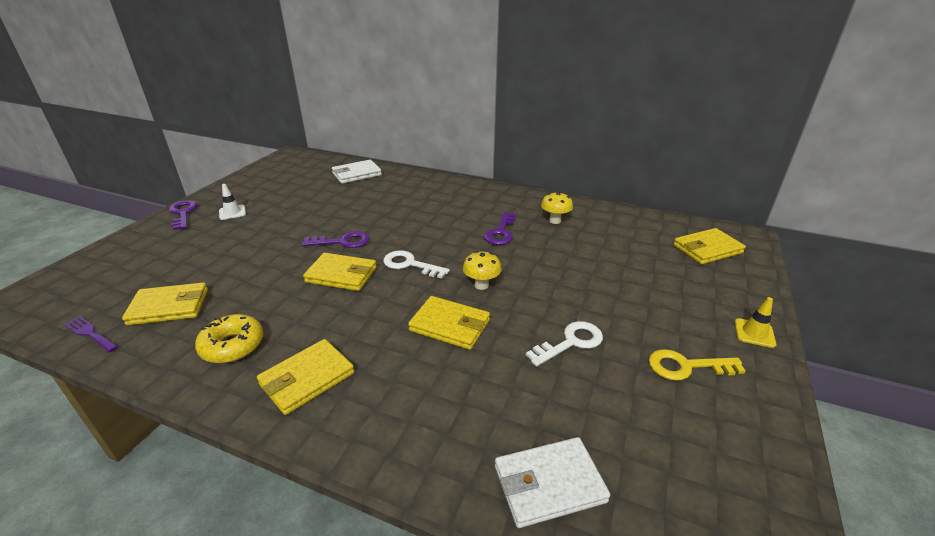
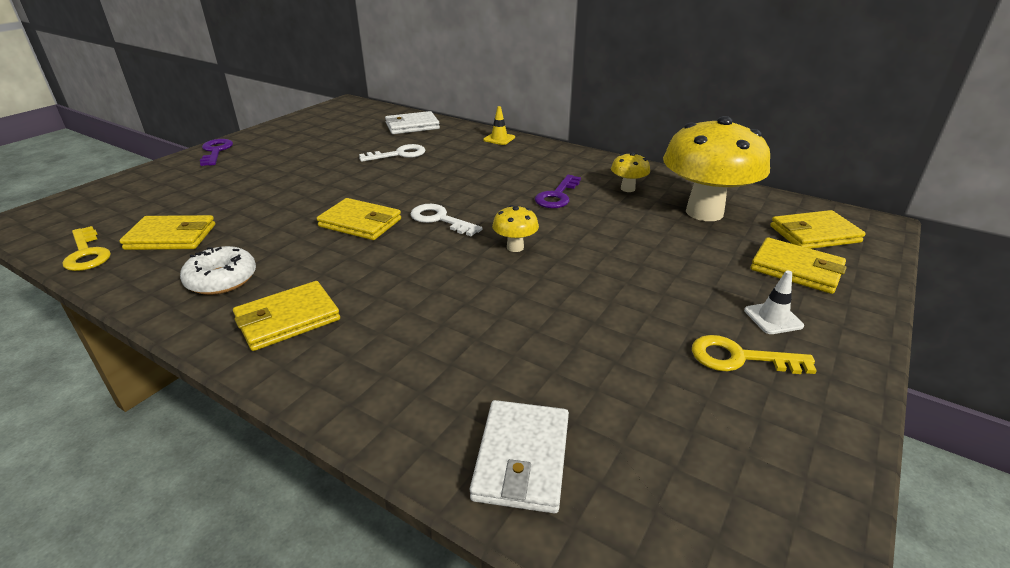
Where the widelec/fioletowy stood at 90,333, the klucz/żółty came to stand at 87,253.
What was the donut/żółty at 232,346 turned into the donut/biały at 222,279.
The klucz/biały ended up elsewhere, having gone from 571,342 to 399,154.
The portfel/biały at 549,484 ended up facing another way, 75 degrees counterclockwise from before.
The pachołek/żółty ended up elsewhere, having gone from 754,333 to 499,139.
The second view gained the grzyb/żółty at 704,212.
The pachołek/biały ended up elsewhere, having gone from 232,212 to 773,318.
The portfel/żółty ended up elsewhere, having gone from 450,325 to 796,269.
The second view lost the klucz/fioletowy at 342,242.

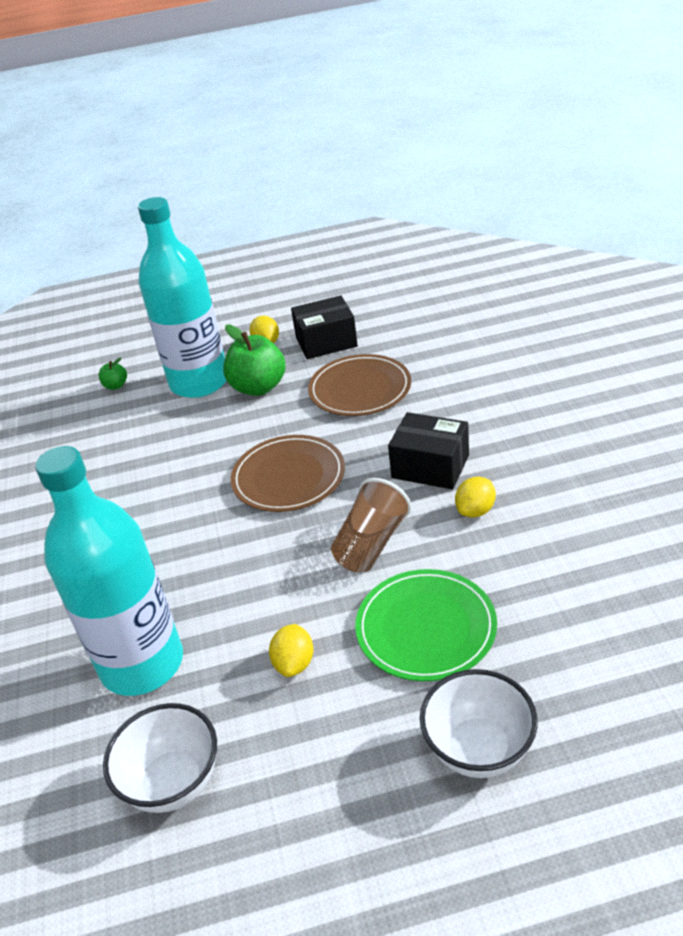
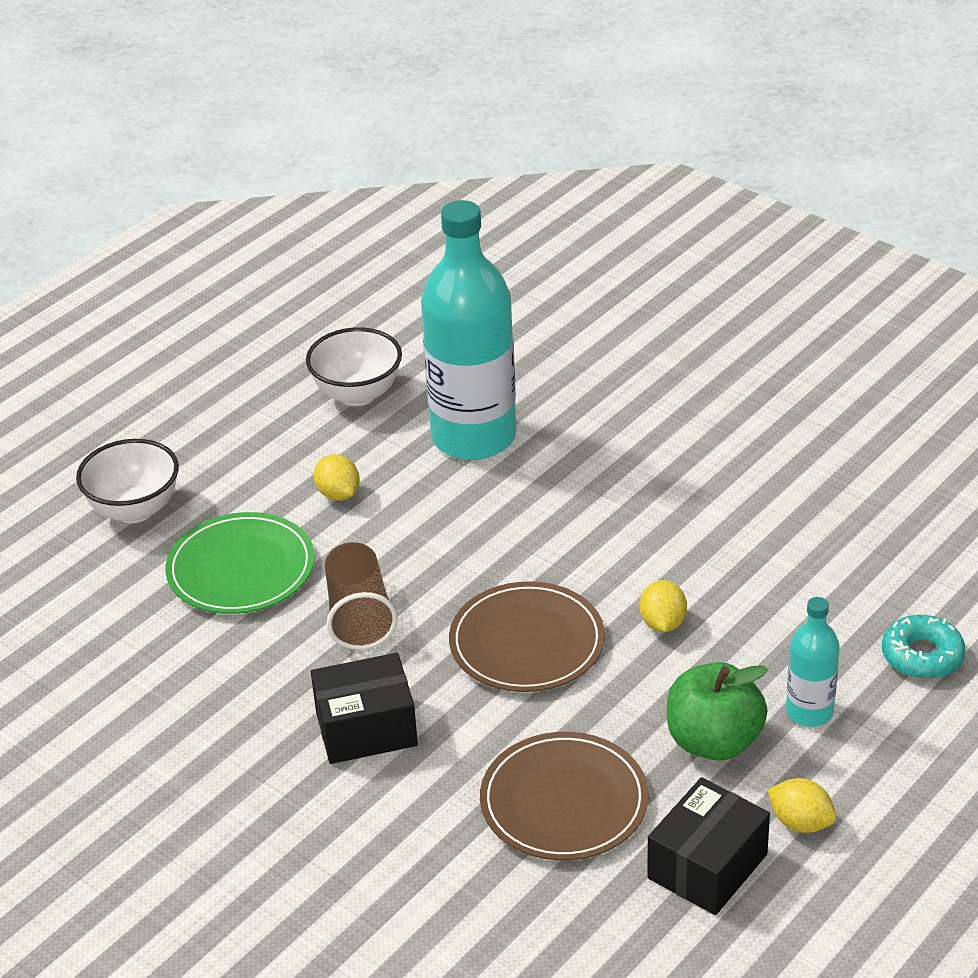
The cytryna/żółty ended up elsewhere, having gone from 475,510 to 662,623.
The size of the butelka/turkusowy at 199,382 changed by a factor of 0.48.
Where the jabłko/zielony stood at 116,386, the donut/turkusowy came to stand at 922,656.

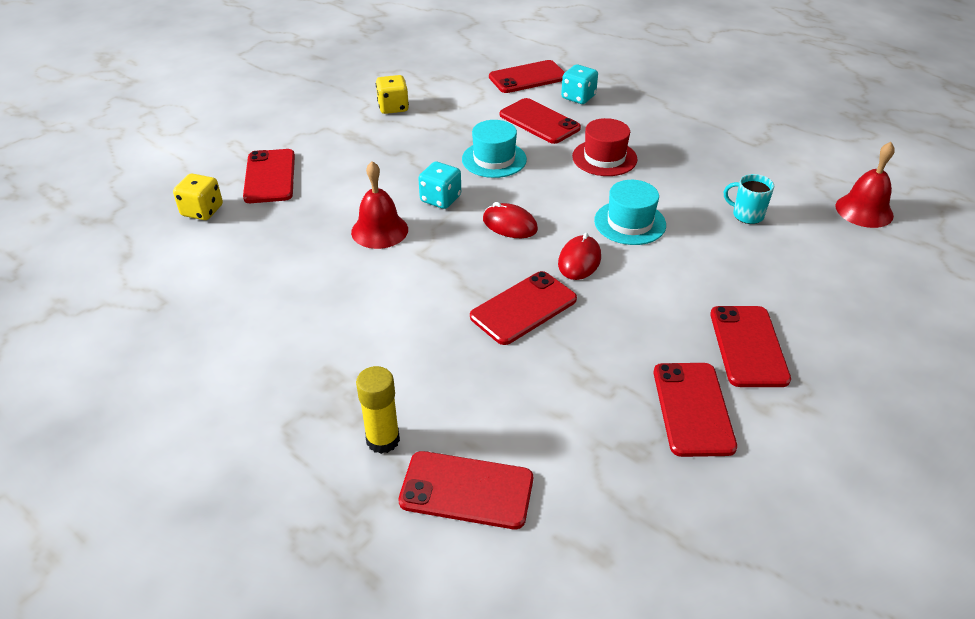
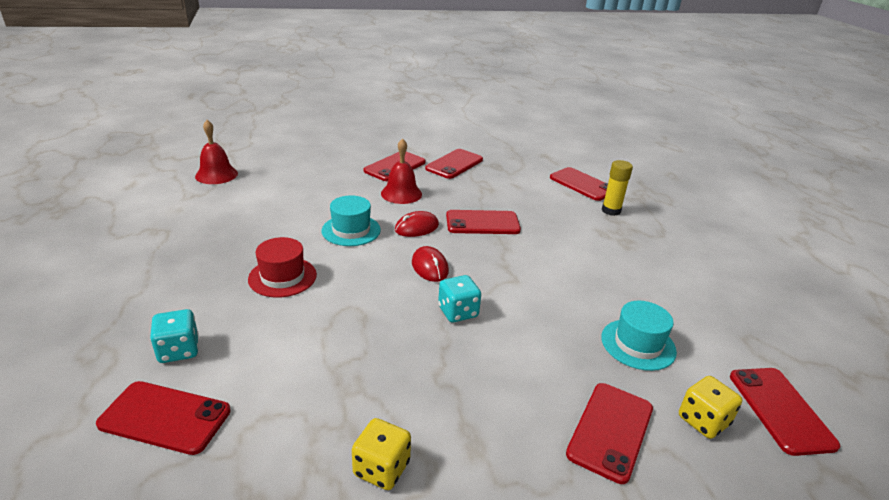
The dzwonek/czerwony ended up elsewhere, having gone from 379,230 to 401,193.
The kapelusz/turkusowy ended up elsewhere, having gone from 494,159 to 638,344.
The telefon/czerwony ended up elsewhere, having gone from 539,121 to 780,410.
The second view lost the kubek/turkusowy at 747,215.

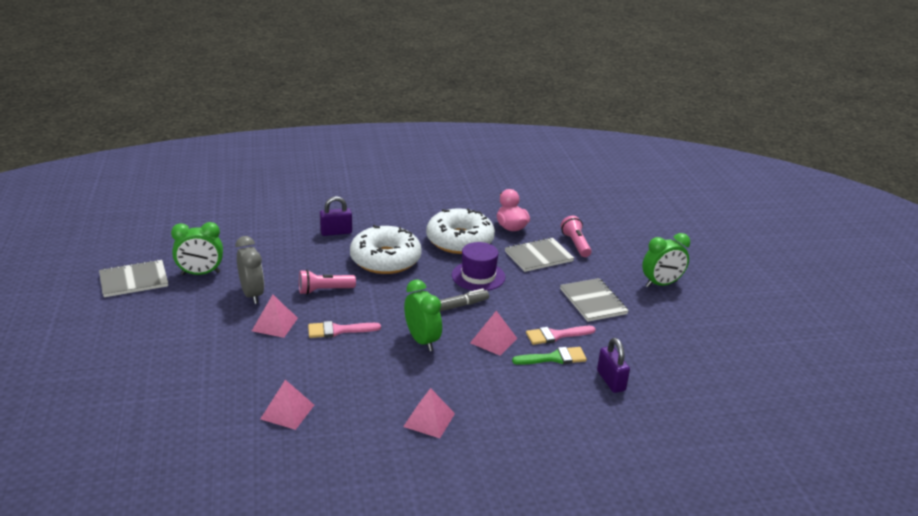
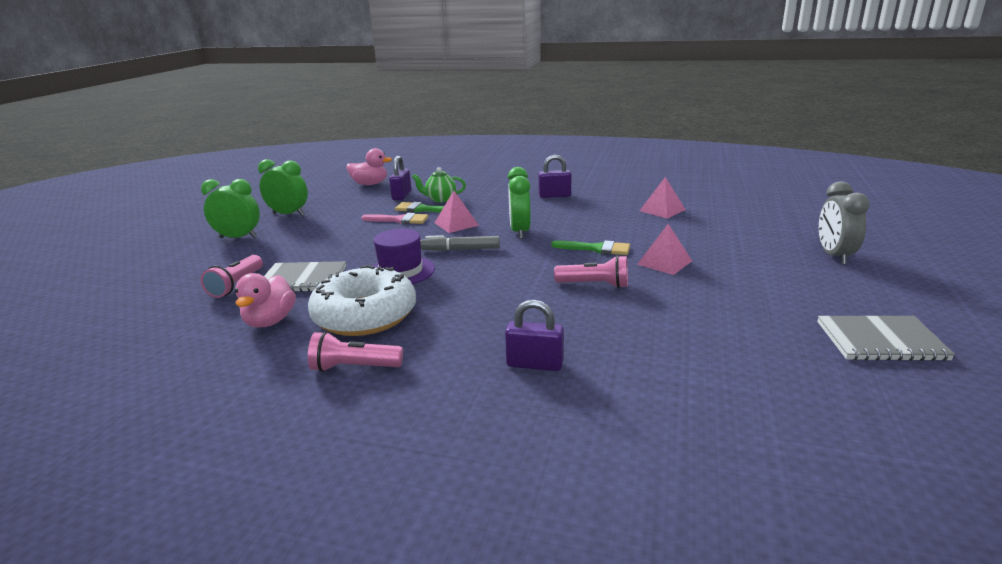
The budzik/zielony ended up elsewhere, having gone from 200,273 to 288,214.
The second view gained the latarka/różowy at 354,367.
The second view gained the kaczka/różowy at 370,184.
The second view gained the imbryk/zielony at 440,199.
Where the piramida/różowy stood at 429,420, the kłódka/fioletowy came to stand at 554,195.
What was the pędzel/różowy at 338,330 turned into the pędzel/zielony at 596,249.
The budzik/szary ended up elsewhere, having gone from 252,294 to 834,255.
The second view lost the donut/biały at 385,259.
The second view lost the zeszyt/szary at 593,301.

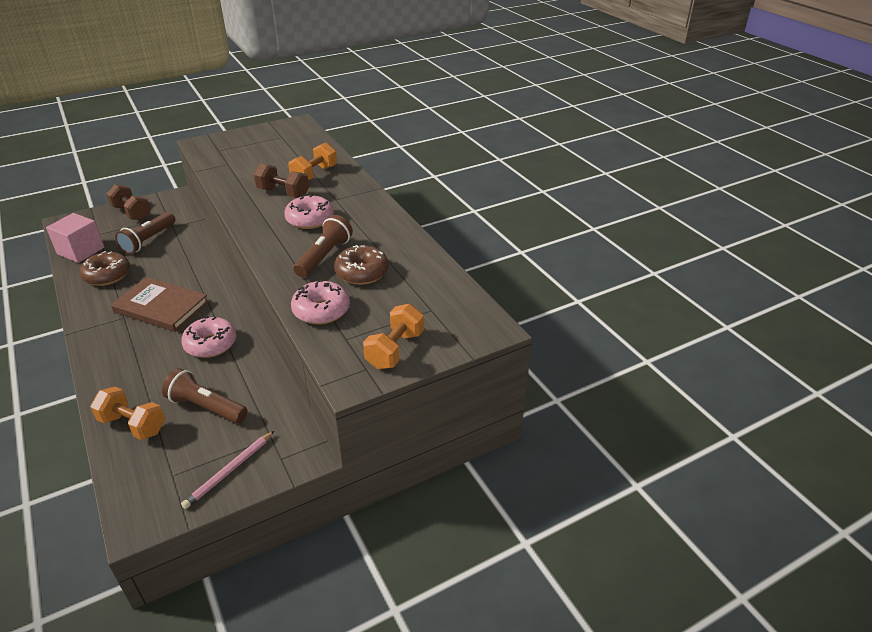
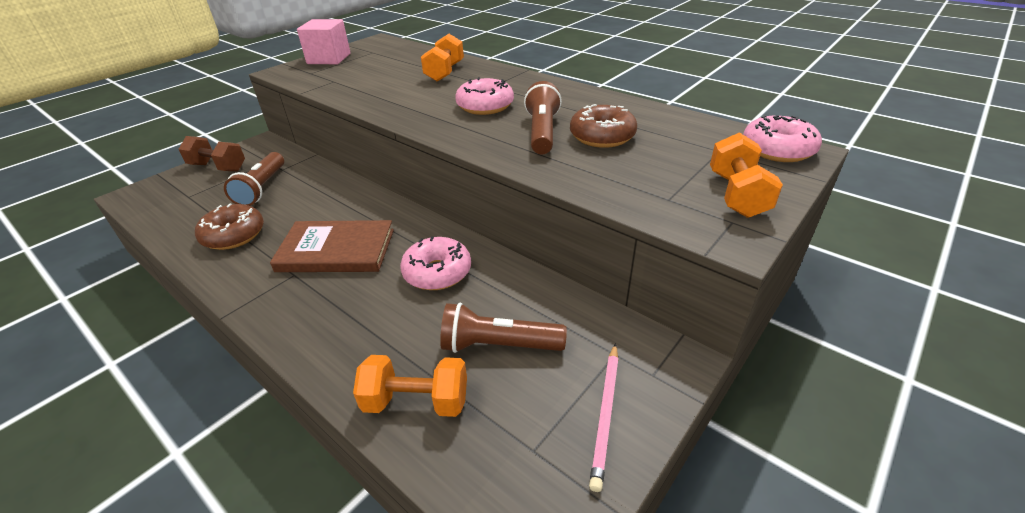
The sześcian/różowy ended up elsewhere, having gone from 81,251 to 329,59.
The donut/różowy ended up elsewhere, having gone from 321,310 to 777,150.
The second view lost the hantel/brązowy at 283,193.

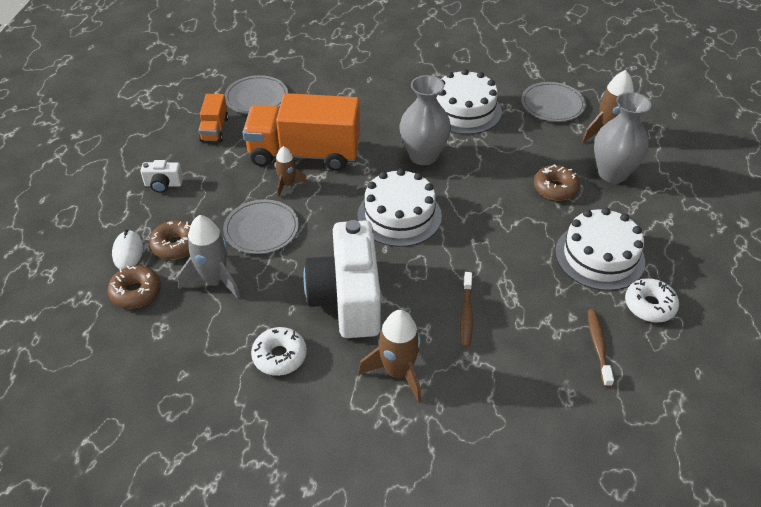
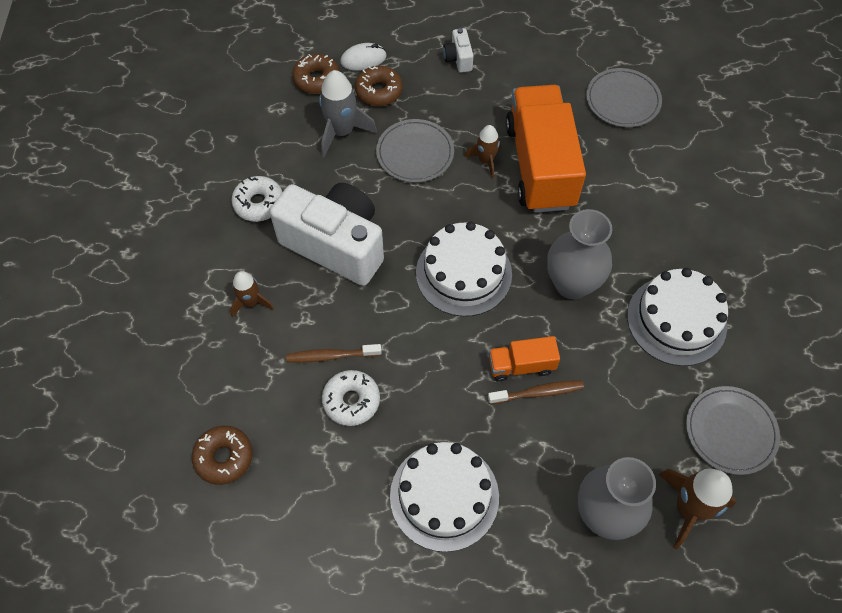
The donut/brązowy ended up elsewhere, having gone from 555,188 to 224,457.
The size of the rakieta/brązowy at 397,372 changed by a factor of 0.62.
The aparat fotograficzny/biały at 347,298 ended up facing another way, 45 degrees clockwise from before.
The donut/biały ended up elsewhere, having gone from 649,305 to 351,401.
The szczoteczka do zębów/brązowy ended up elsewhere, having gone from 598,346 to 538,393.
The ciężarówka/pomarańczowy ended up elsewhere, having gone from 214,129 to 521,365.

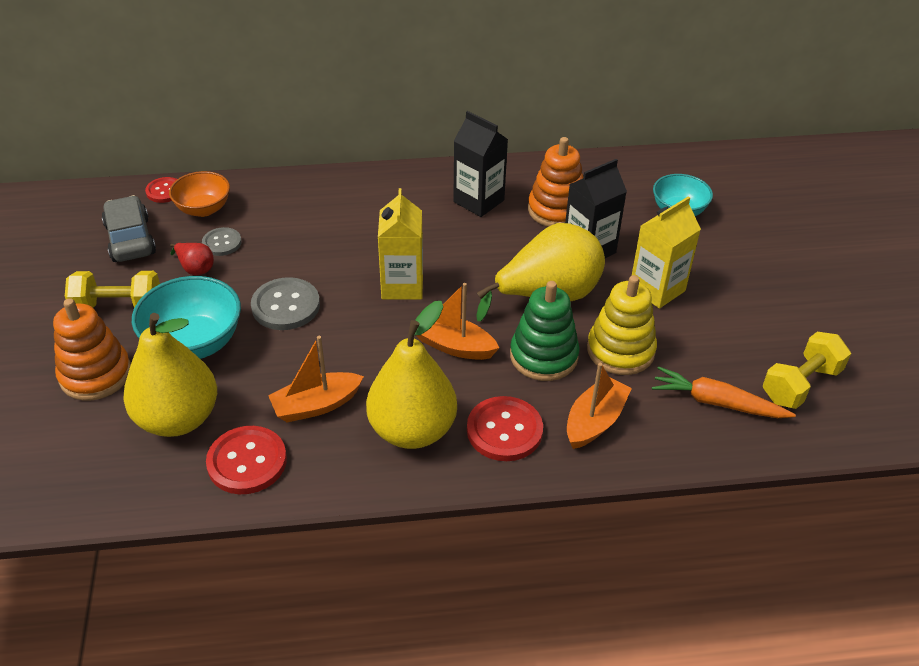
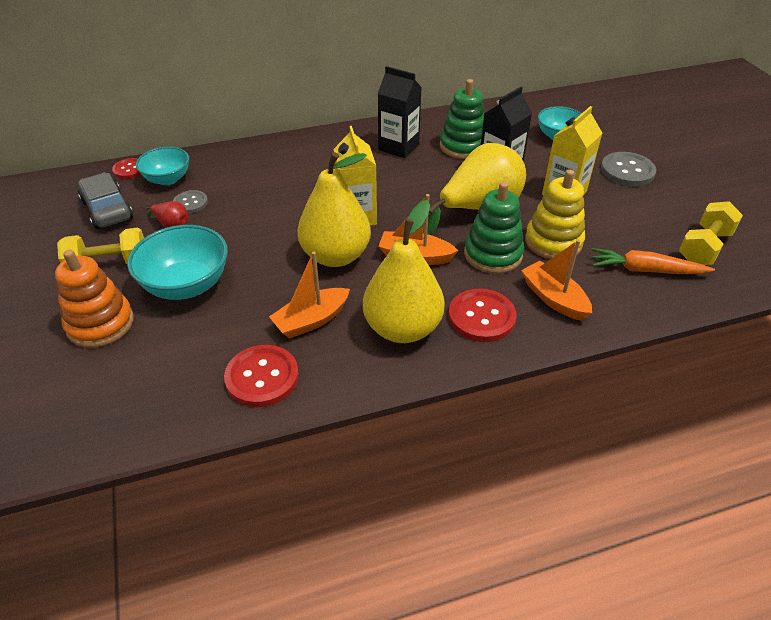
What was the miska/pomarańczowy at 203,209 turned into the miska/turkusowy at 167,179.
The gruszka/żółty ended up elsewhere, having gone from 178,419 to 335,256.
What was the zabawka nakładanka/pomarańczowy at 556,210 turned into the zabawka nakładanka/zielony at 463,146.
The łódka/pomarańczowy at 595,421 ended up facing another way, 60 degrees counterclockwise from before.
The guzik/szary ended up elsewhere, having gone from 285,306 to 627,171.

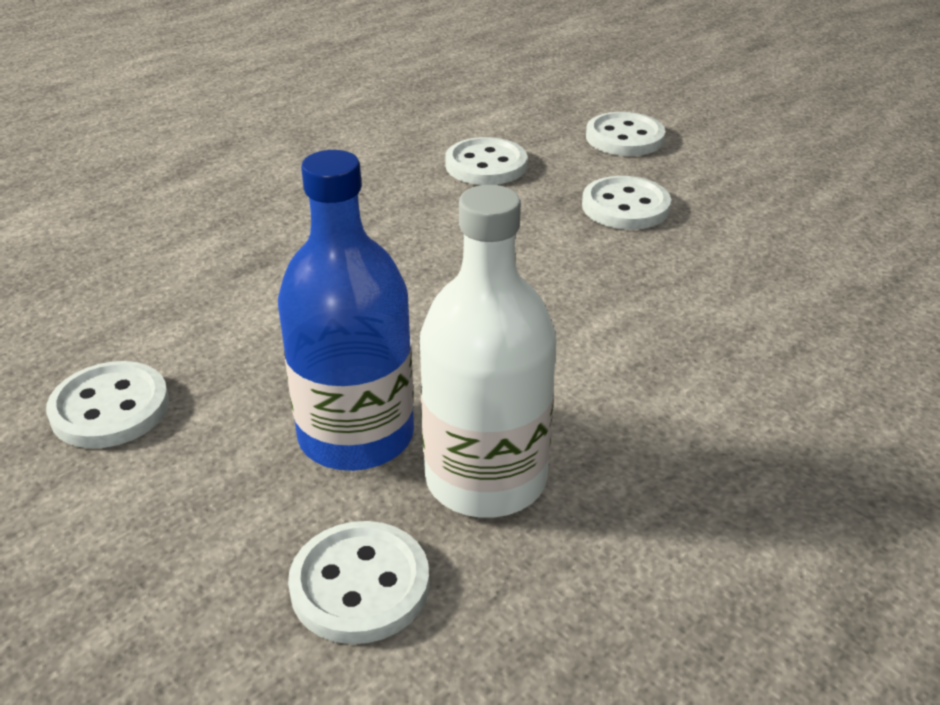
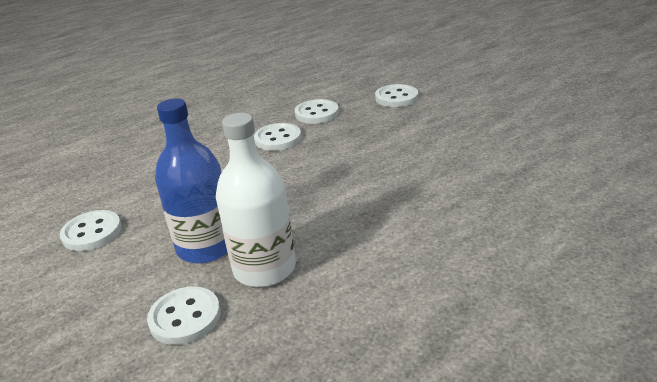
The guzik/biały ended up elsewhere, having gone from 625,206 to 278,139.

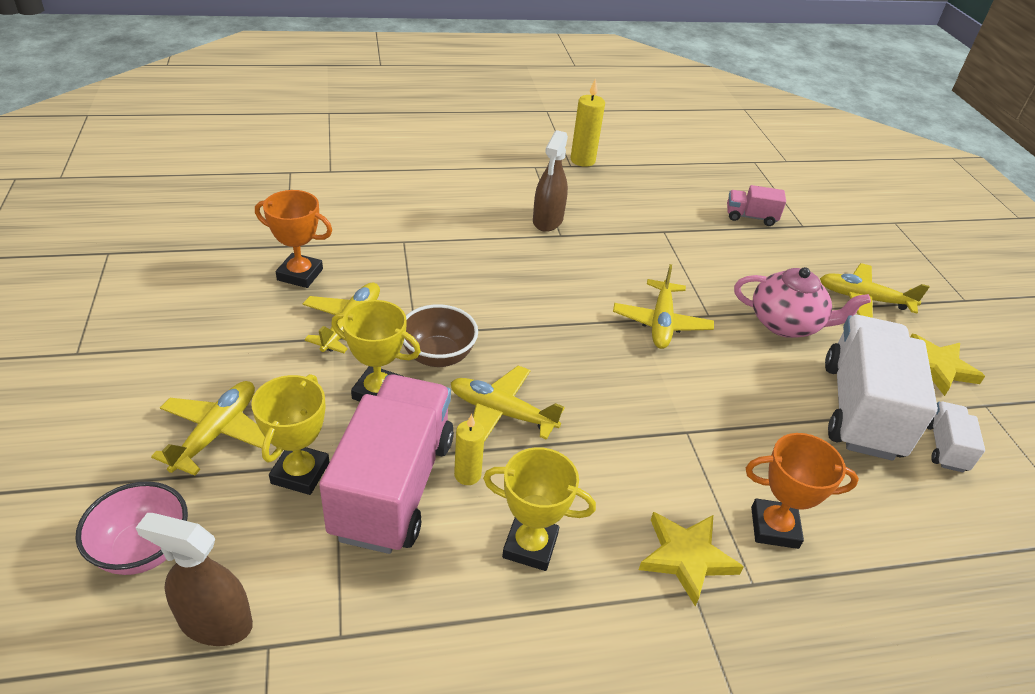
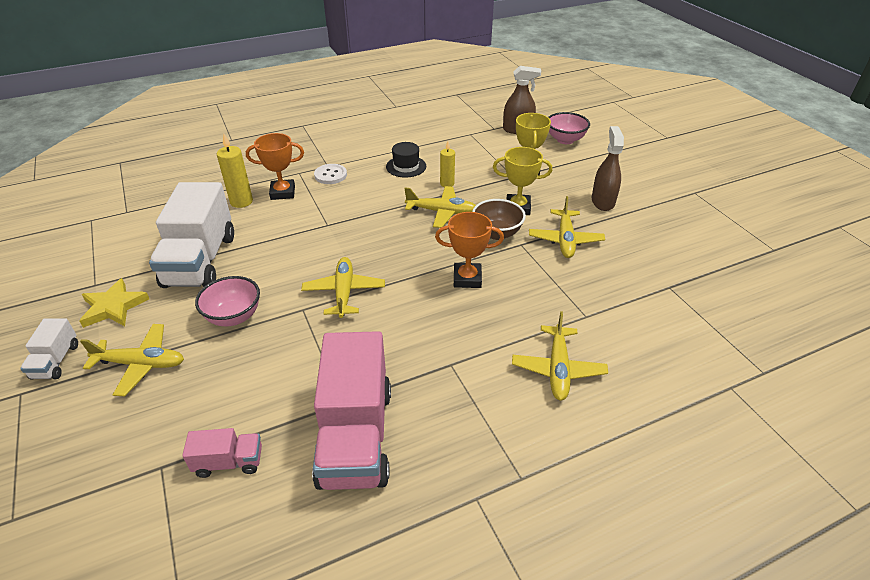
The ciężarówka/biały ended up elsewhere, having gone from 944,447 to 56,361.
Where the imbryk/różowy stood at 786,324, the miska/różowy came to stand at 234,317.
The świeca/żółty ended up elsewhere, having gone from 582,160 to 241,202.
The ciężarówka/różowy ended up elsewhere, having gone from 393,486 to 356,436.
Where the gwiazda/żółty stood at 686,557, the guzik/biały came to stand at 330,175.
Where the puchar/żółty stood at 530,546, the kapelusz/czarny came to stand at 406,166.
The puchar/pomarańczowy ended up elsewhere, having gone from 300,274 to 467,278.
The samolot/żółty ended up elsewhere, having gone from 217,433 to 558,369.
The spryskiwacz/brązowy ended up elsewhere, having gone from 547,220 to 602,201.

